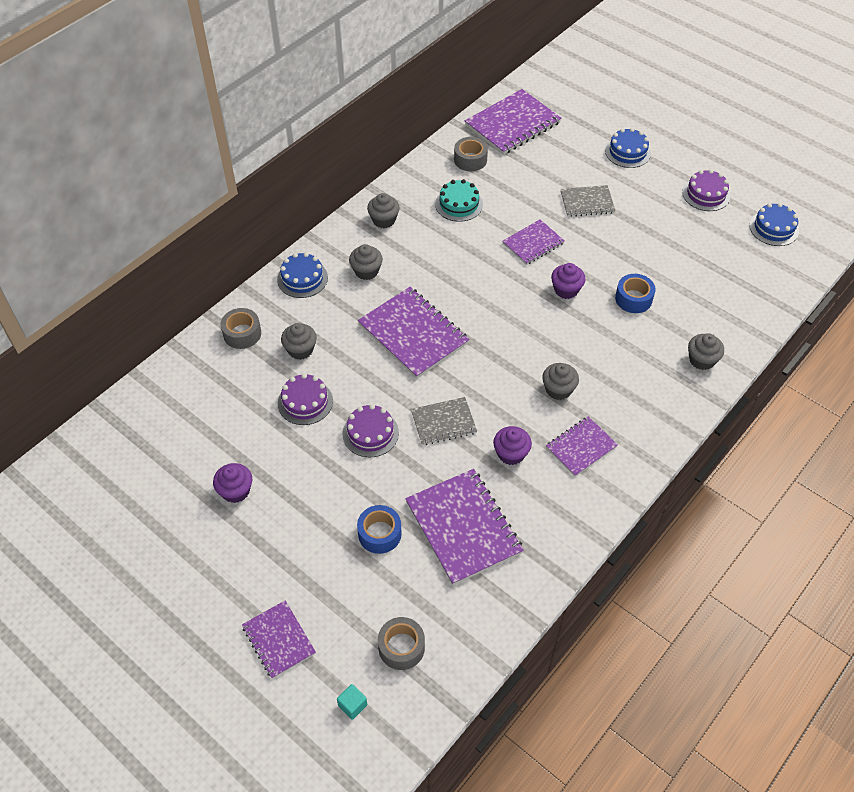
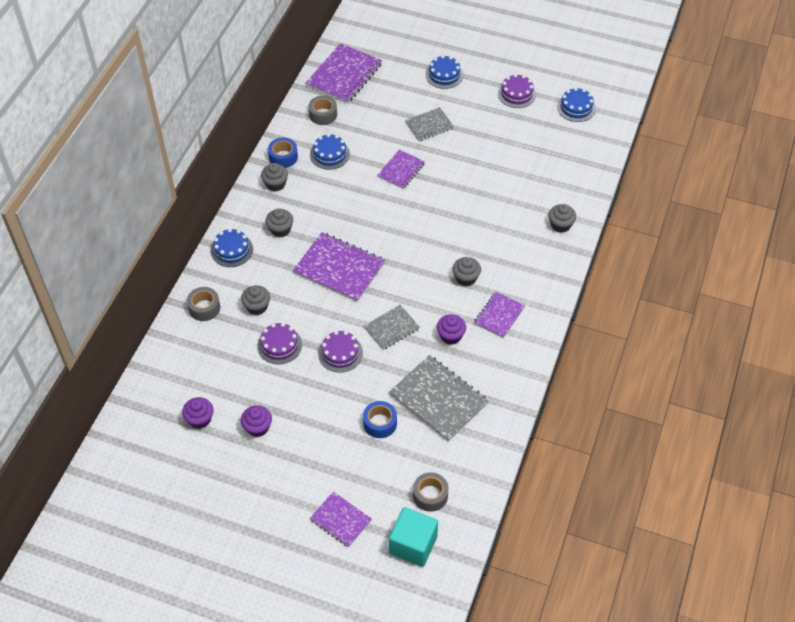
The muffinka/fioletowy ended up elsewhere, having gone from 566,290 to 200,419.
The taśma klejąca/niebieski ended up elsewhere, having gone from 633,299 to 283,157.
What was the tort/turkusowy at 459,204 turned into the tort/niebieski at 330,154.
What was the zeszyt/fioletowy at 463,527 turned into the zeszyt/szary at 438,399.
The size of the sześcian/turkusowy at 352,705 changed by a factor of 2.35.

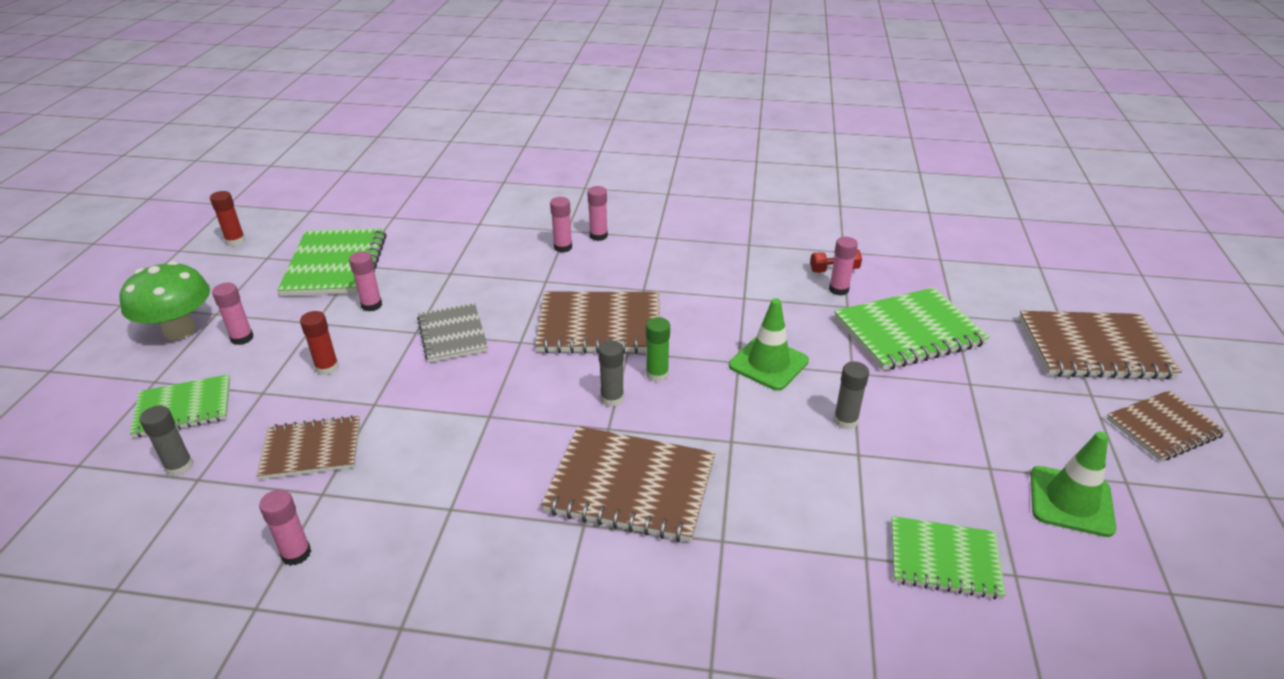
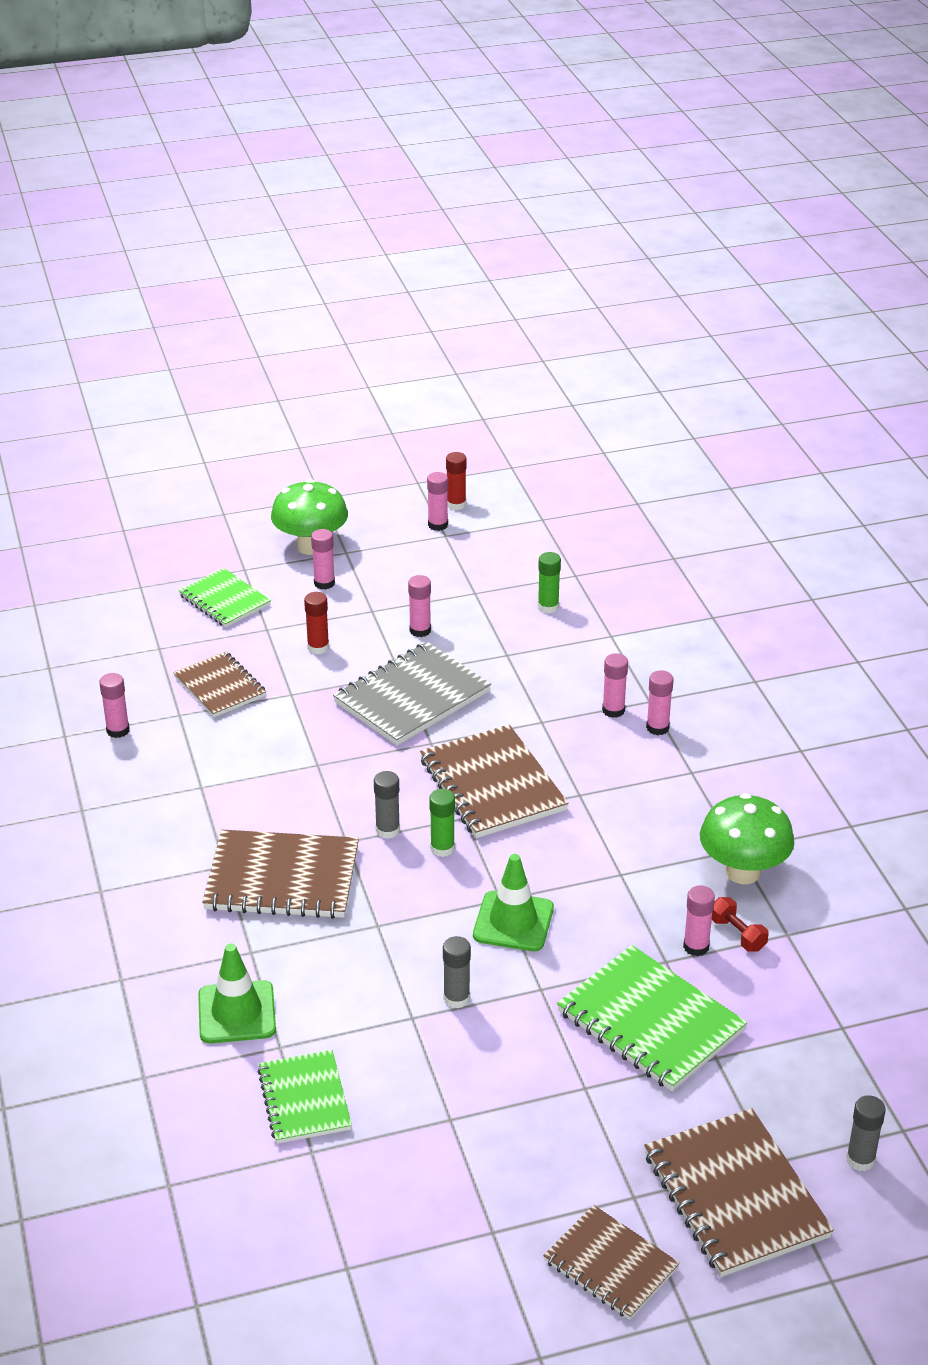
The pachołek/zielony ended up elsewhere, having gone from 1071,501 to 237,1012.
The zeszyt/brązowy at 631,486 ended up facing another way, 75 degrees counterclockwise from before.
The size of the zeszyt/szary at 452,335 changed by a factor of 1.57.
The second view gained the klej w sztyfcie/różowy at 438,525.
The second view gained the klej w sztyfcie/zielony at 548,607.
The second view gained the grzyb/zielony at 743,872.
The klej w sztyfcie/szary ended up elsewhere, having gone from 179,467 to 860,1159.
The second view lost the zeszyt/zielony at 336,265.

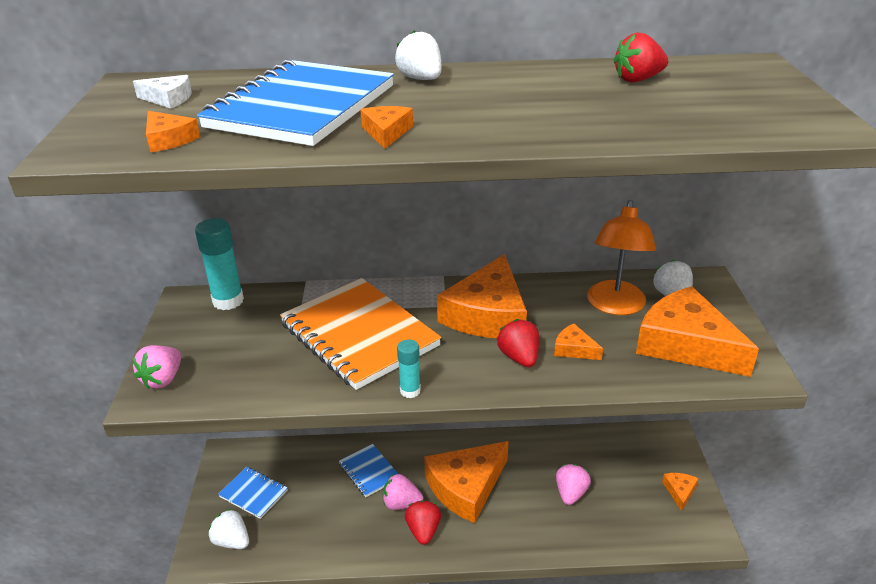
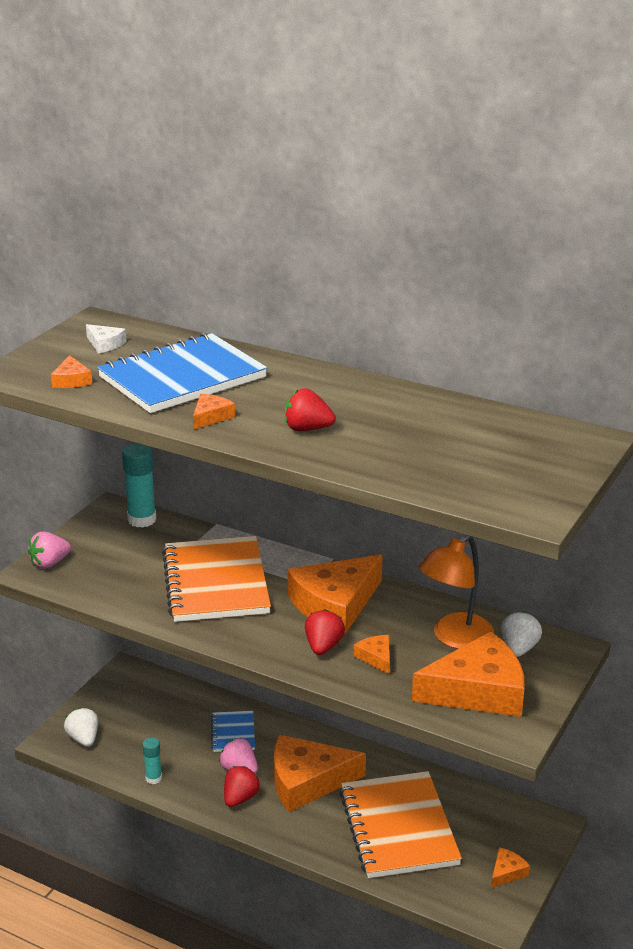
The klej w sztyfcie/turkusowy ended up elsewhere, having gone from 410,391 to 153,778.
The truskawka/czerwony ended up elsewhere, having gone from 638,80 to 307,429.
Where the truskawka/różowy stood at 570,493, the zeszyt/pomarańczowy came to stand at 398,827.
The ser/pomarańczowy at 685,344 ended up facing another way, 90 degrees clockwise from before.
The second view lost the zeszyt/niebieski at 253,493.
The second view lost the truskawka/biały at 421,79.

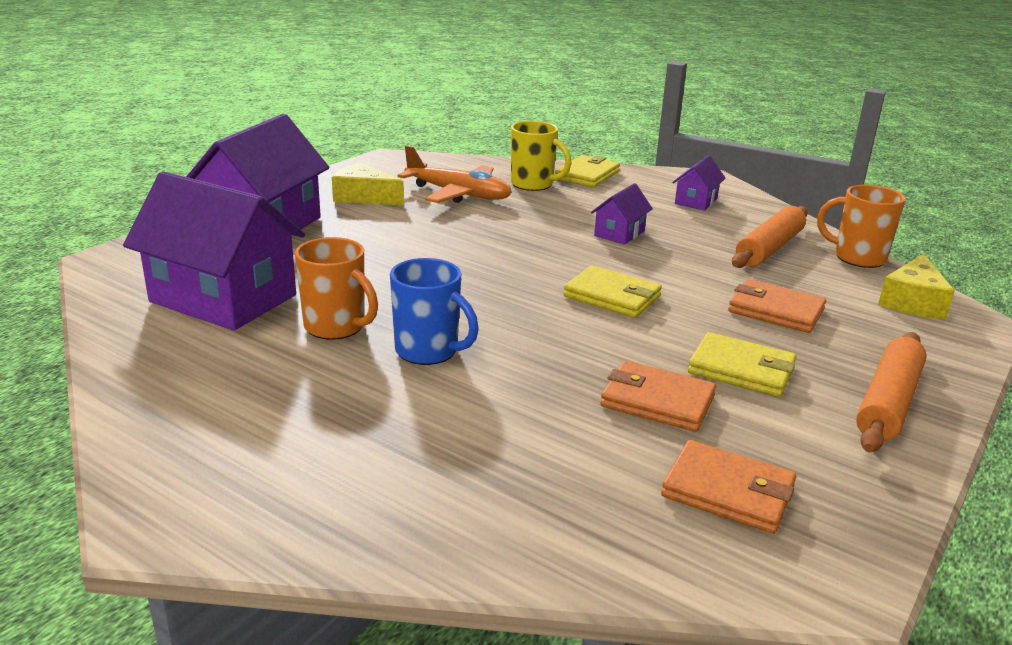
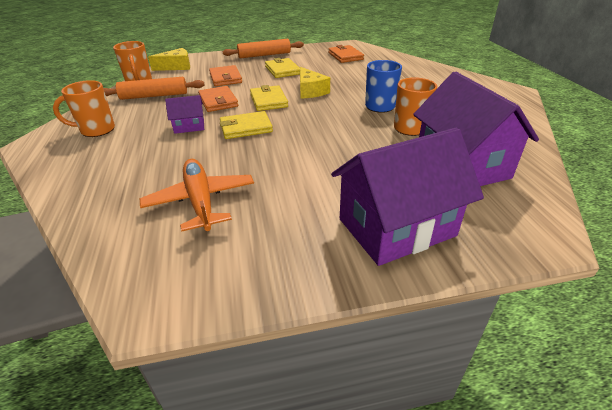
Where the domek/fioletowy stood at 696,201, the kubek/pomarańczowy came to stand at 96,130.
The portfel/pomarańczowy ended up elsewhere, having gone from 657,401 to 218,101.
The portfel/żółty ended up elsewhere, having gone from 587,175 to 246,128.
The ser/żółty ended up elsewhere, having gone from 364,197 to 310,91.
The second view lost the kubek/żółty at 533,184.

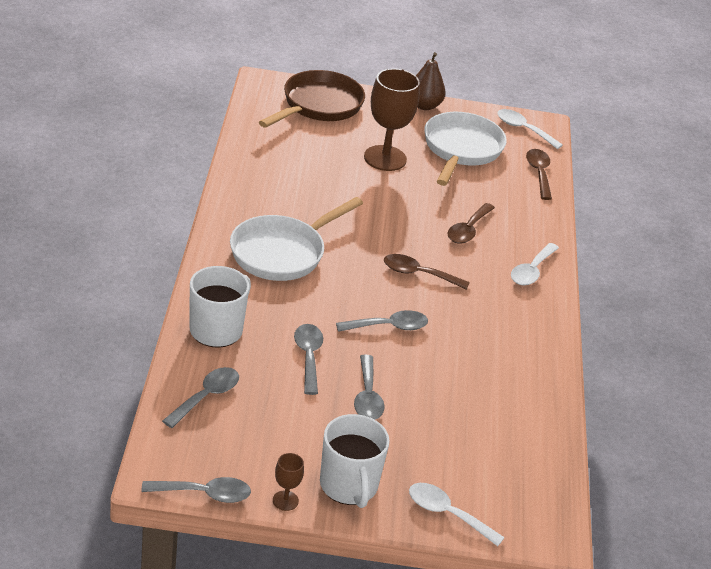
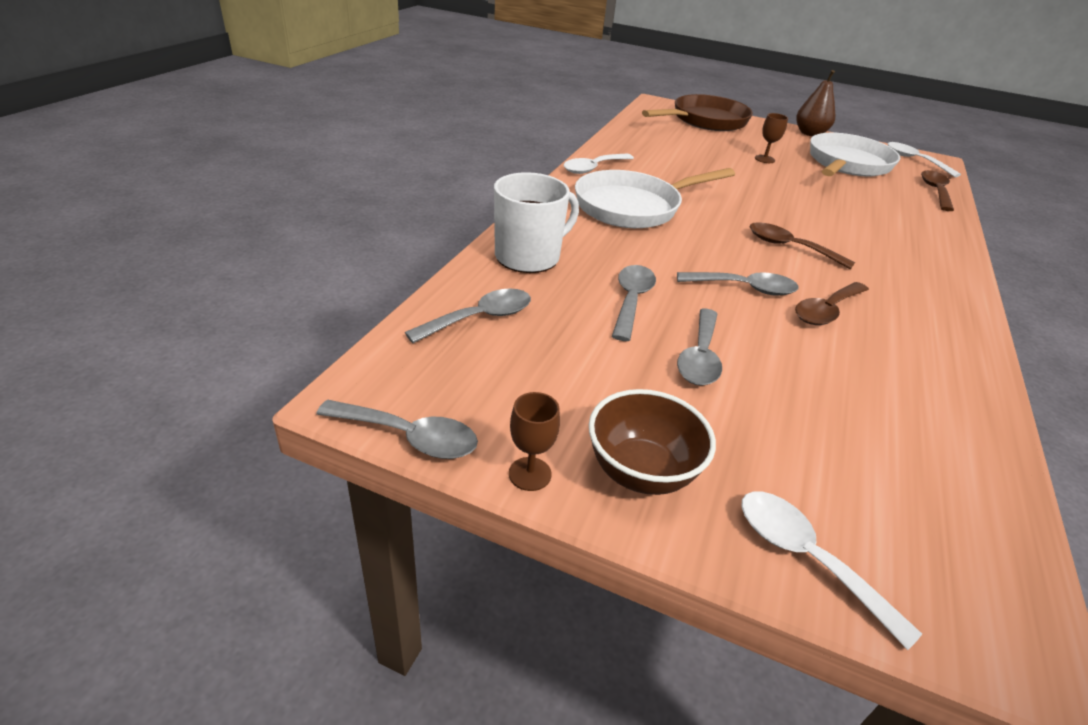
The łyżka/biały ended up elsewhere, having gone from 531,271 to 593,168.
Where the kubek/biały stood at 349,485, the miska/brązowy came to stand at 641,472.
The size of the kielich/brązowy at 385,158 changed by a factor of 0.45.
The łyżka/brązowy ended up elsewhere, having gone from 468,230 to 826,311.

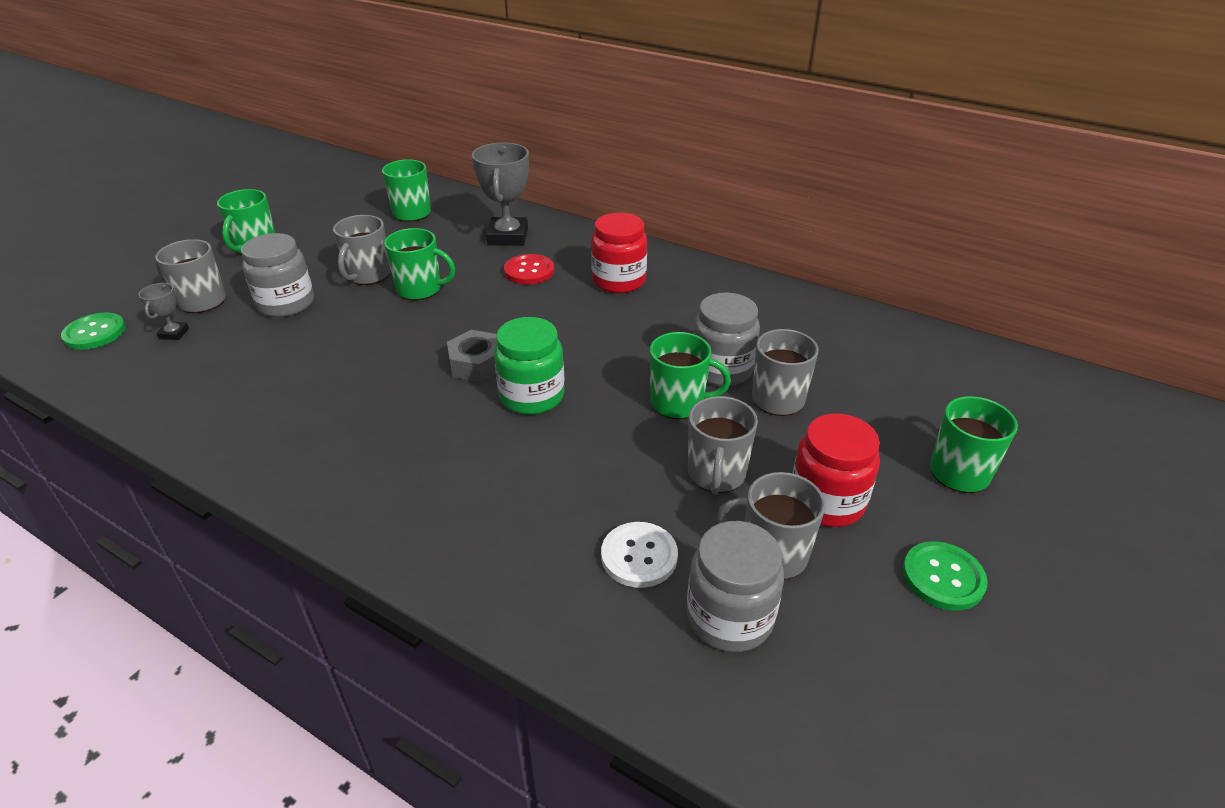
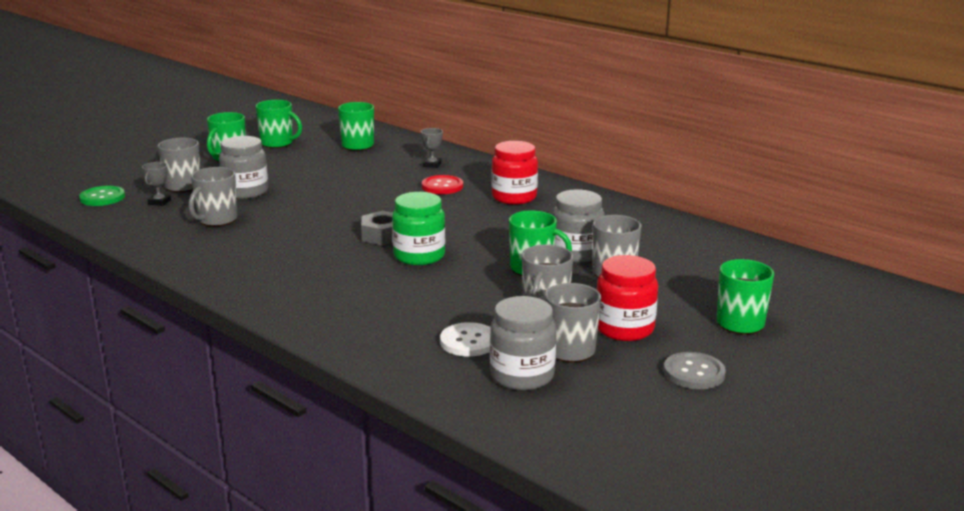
The kubek/szary ended up elsewhere, having gone from 368,275 to 217,220.
The kubek/zielony ended up elsewhere, having gone from 420,289 to 277,143.
The size of the puchar/szary at 508,237 changed by a factor of 0.48.
What was the guzik/zielony at 943,577 turned into the guzik/szary at 694,373.

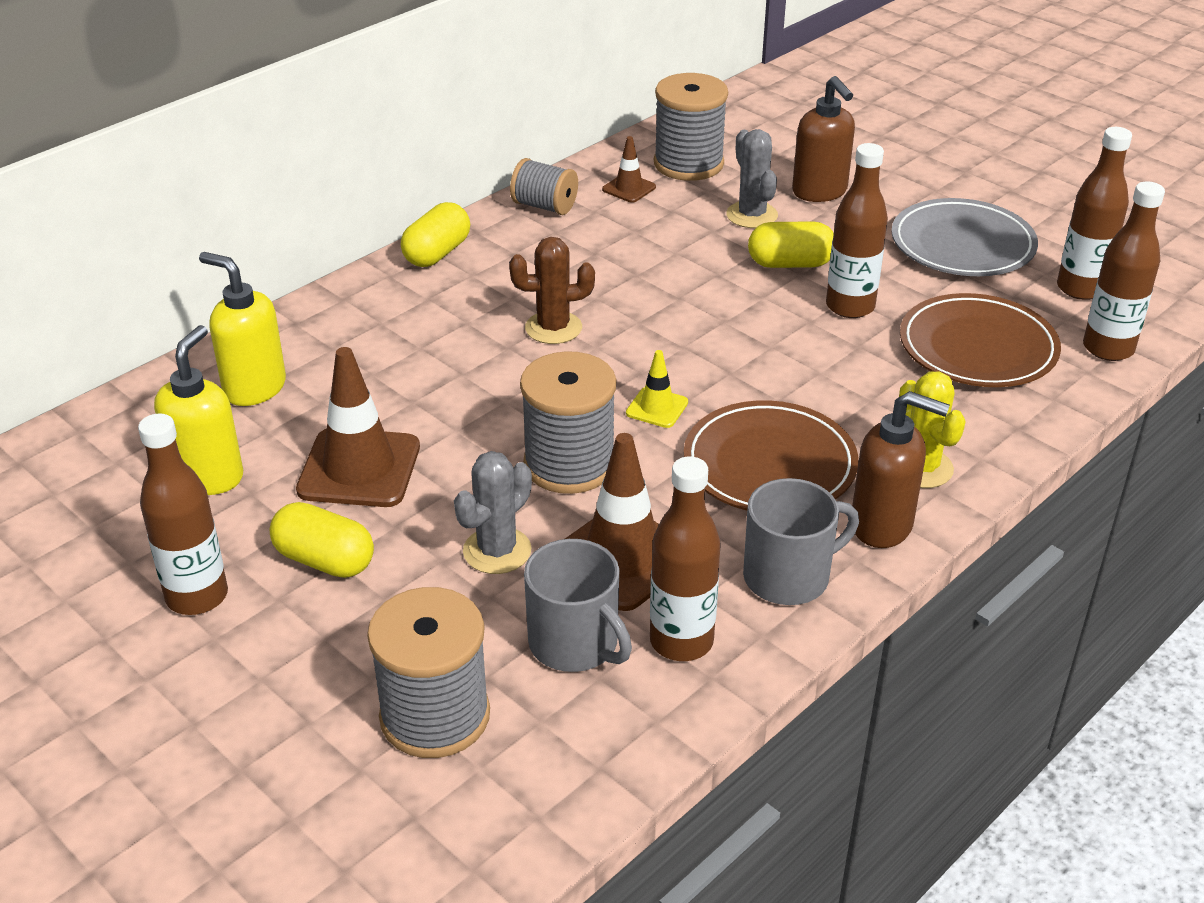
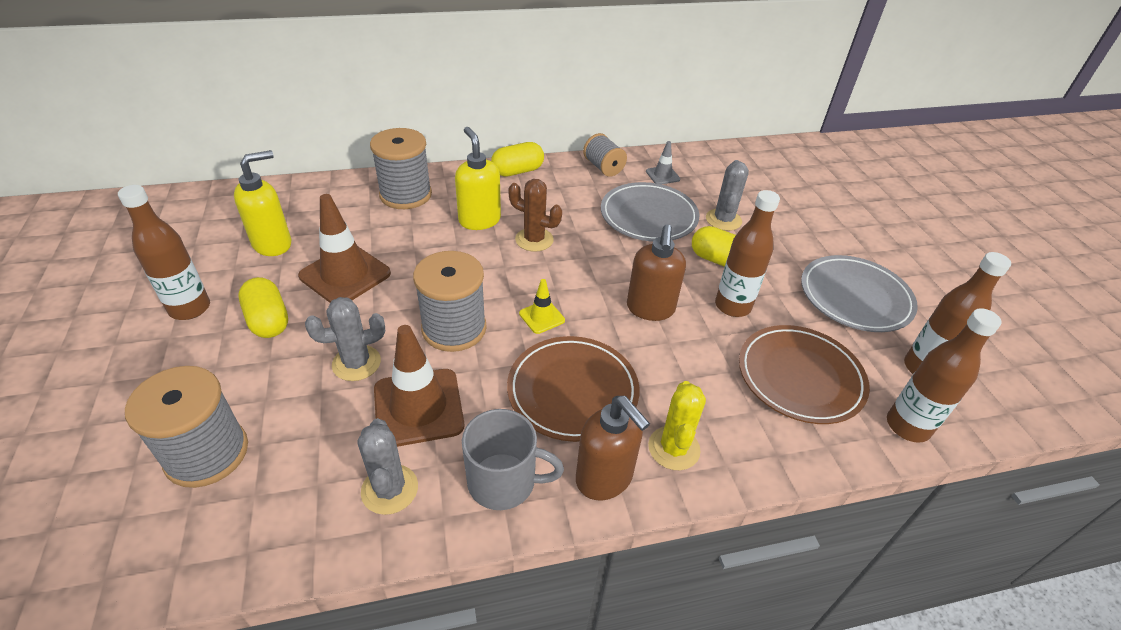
Where the butelka/brązowy stood at 681,641, the kaktus/szary came to stand at 389,489.
The szpulka/szary ended up elsewhere, having gone from 688,164 to 405,195.
The dozownik mydła/żółty ended up elsewhere, having gone from 254,388 to 479,220.
The second view gained the talerz/szary at 648,216.
The dozownik mydła/brązowy ended up elsewhere, having gone from 820,192 to 650,309.
What was the pachołek/brązowy at 629,188 turned into the pachołek/szary at 662,175.
The second view lost the kubek/szary at 575,643.

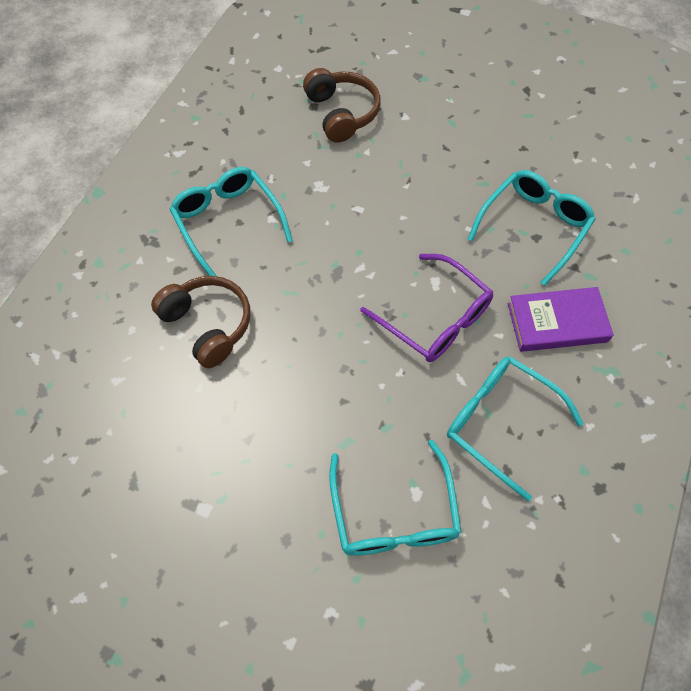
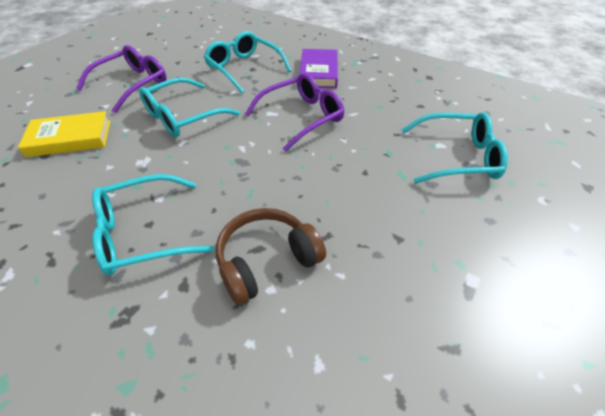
Where the słuchawki/brązowy stood at 342,113, the książka/żółty came to stand at 70,138.
The second view gained the okulary/fioletowy at 132,84.
The okulary/turkusowy ended up elsewhere, having gone from 500,422 to 182,117.

